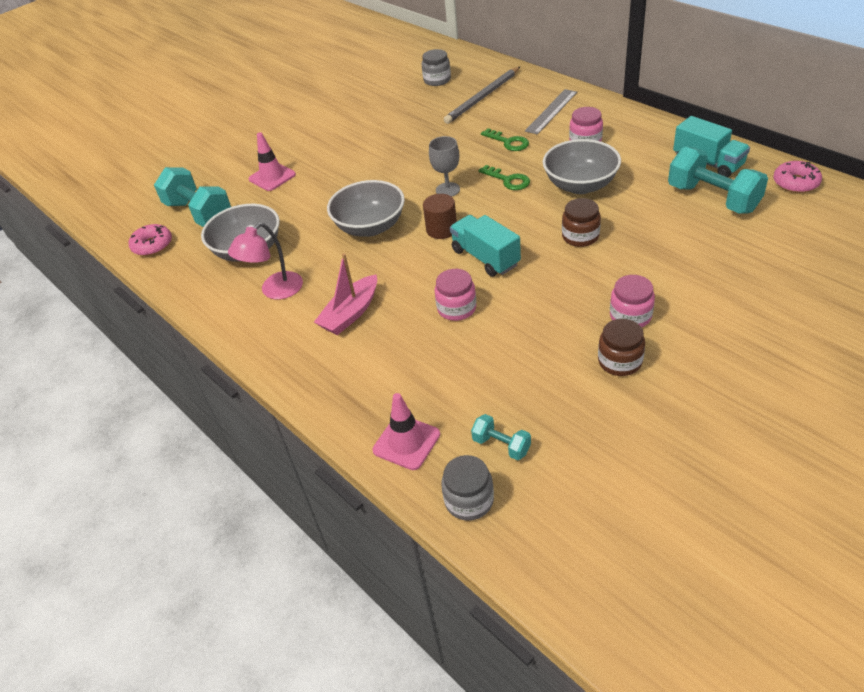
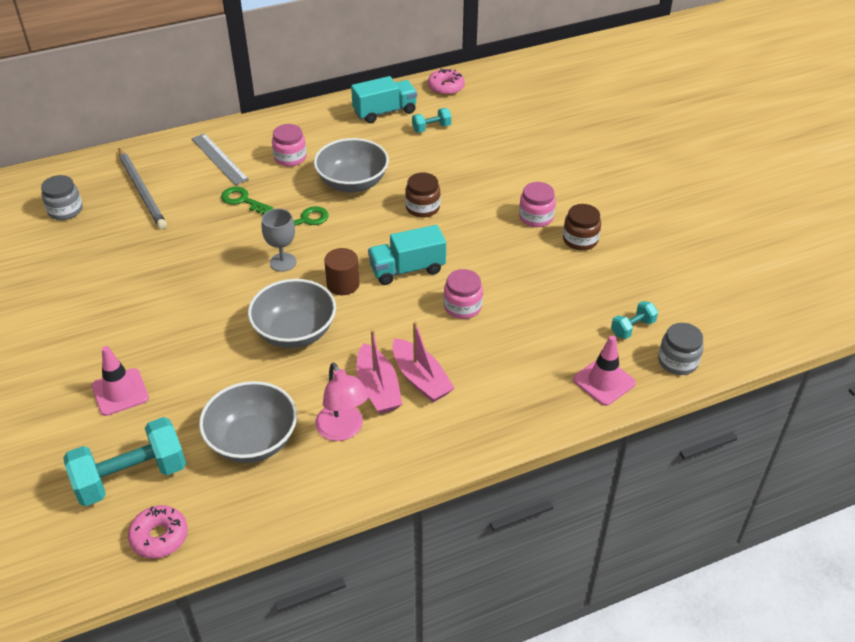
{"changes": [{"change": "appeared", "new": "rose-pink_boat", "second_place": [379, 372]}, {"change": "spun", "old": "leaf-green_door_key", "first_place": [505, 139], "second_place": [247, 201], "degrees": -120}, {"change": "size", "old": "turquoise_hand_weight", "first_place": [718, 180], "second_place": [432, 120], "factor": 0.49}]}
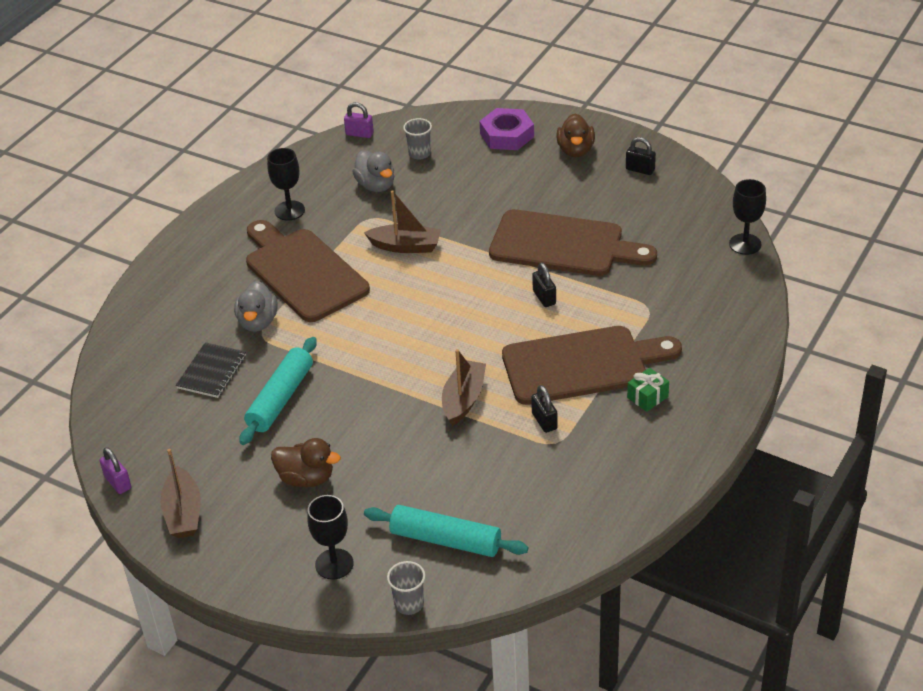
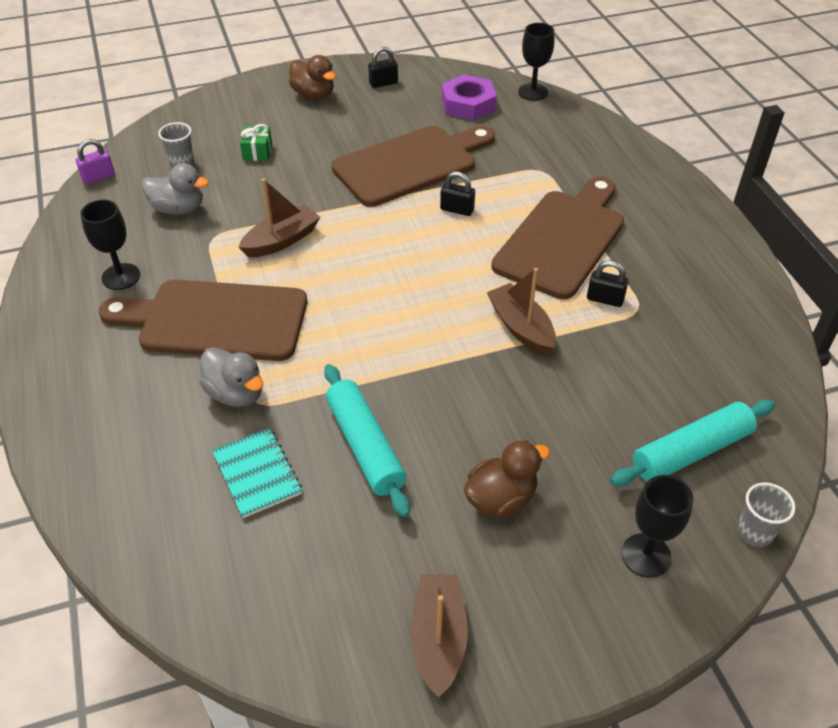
{"changes": [{"change": "missing", "old": "purple_small_lock", "first_place": [115, 470]}, {"change": "relocated", "old": "purple_nut", "first_place": [507, 129], "second_place": [469, 98]}, {"change": "relocated", "old": "leaf-green_present", "first_place": [648, 390], "second_place": [256, 142]}, {"change": "colour", "old": "ebony_exercise_book", "new": "turquoise_exercise_book", "first_place": [211, 370], "second_place": [257, 473]}, {"change": "spun", "old": "brown_boat", "first_place": [180, 493], "second_place": [439, 636], "degrees": -120}]}
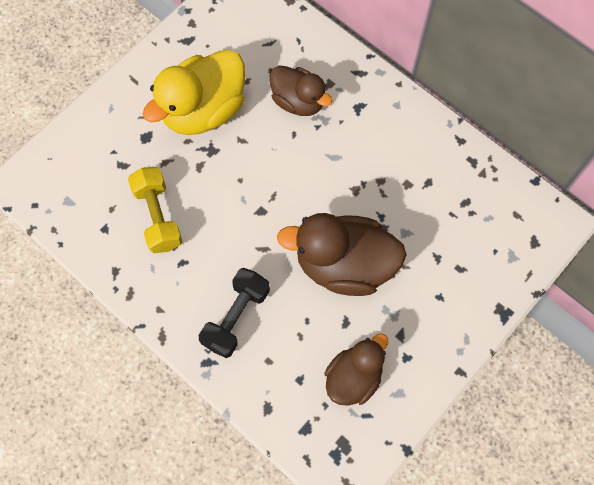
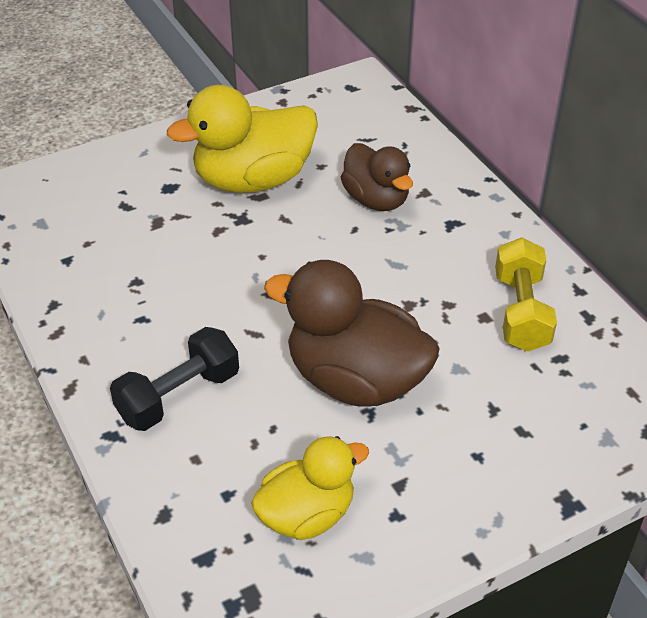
{"changes": [{"change": "relocated", "old": "bright_yellow_hand_weight", "first_place": [155, 210], "second_place": [526, 295]}, {"change": "colour", "old": "brown_rubber_duck", "new": "bright_yellow_rubber_duck", "first_place": [356, 369], "second_place": [310, 488]}]}
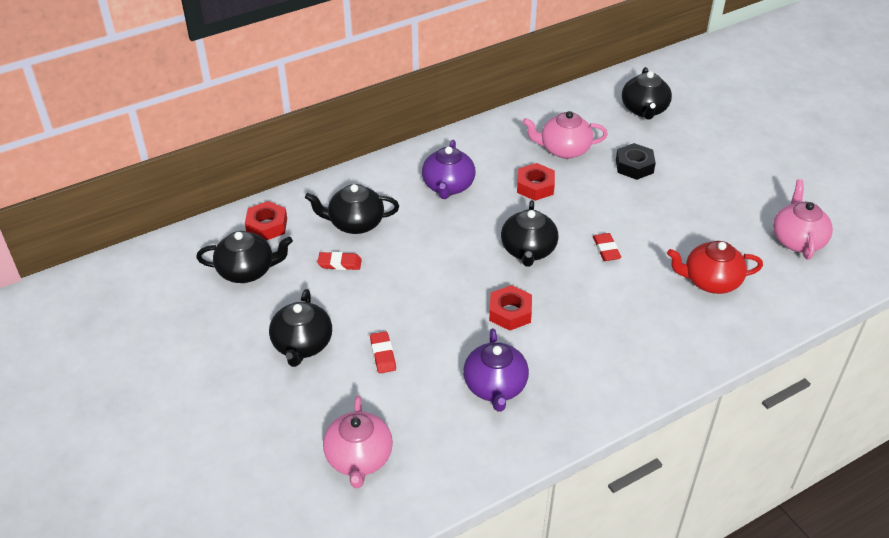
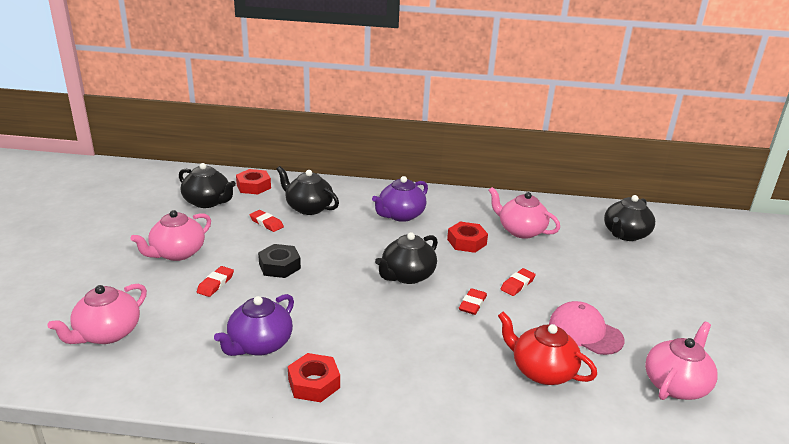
{"changes": [{"change": "appeared", "new": "crimson_pencil_eraser", "second_place": [518, 282]}, {"change": "appeared", "new": "rose-pink_cap", "second_place": [587, 328]}, {"change": "relocated", "old": "crimson_nut", "first_place": [510, 308], "second_place": [314, 377]}, {"change": "relocated", "old": "ebony_nut", "first_place": [636, 161], "second_place": [279, 261]}, {"change": "colour", "old": "ebony_tea_pot", "new": "rose-pink_tea_pot", "first_place": [300, 328], "second_place": [170, 235]}]}
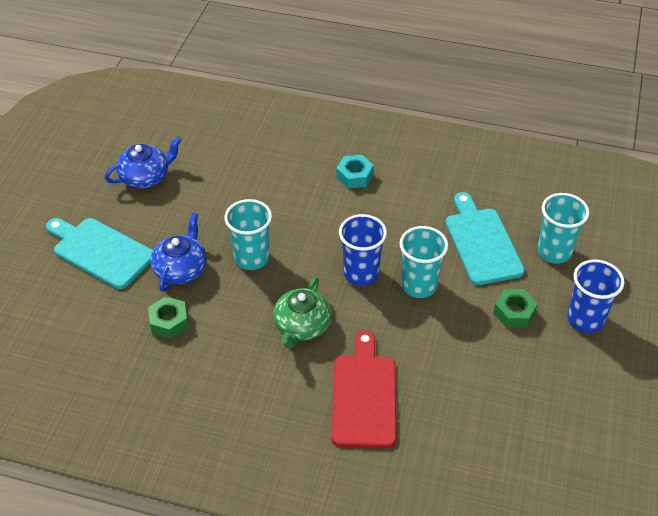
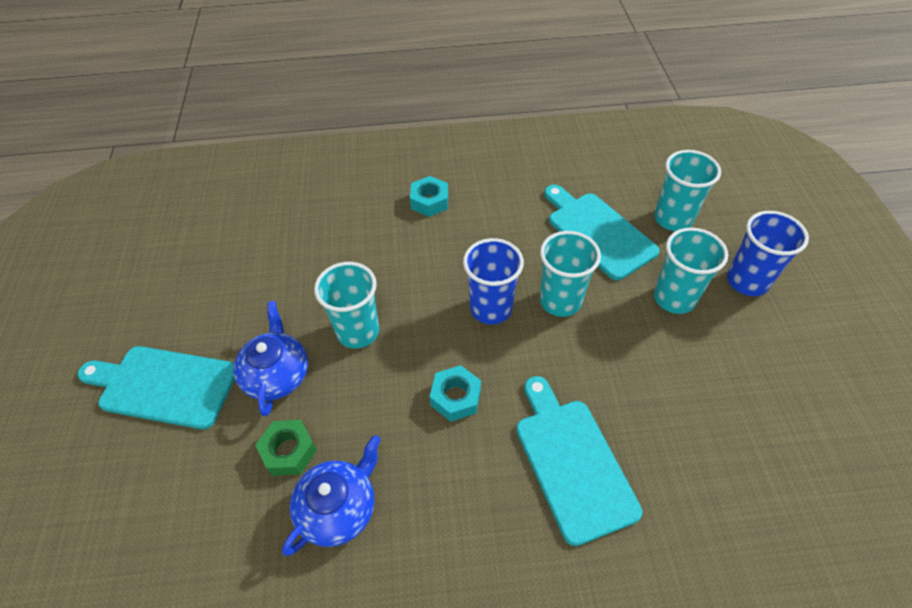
{"changes": [{"change": "relocated", "old": "blue_tea_pot", "first_place": [143, 162], "second_place": [331, 495]}, {"change": "exchanged", "old": "leaf-green_tea_pot", "new": "turquoise_nut", "first_place": [302, 313], "second_place": [455, 393]}, {"change": "exchanged", "old": "leaf-green_nut", "new": "turquoise_tumbler", "first_place": [516, 308], "second_place": [691, 271]}, {"change": "colour", "old": "crimson_chopping_board", "new": "turquoise_chopping_board", "first_place": [364, 389], "second_place": [579, 461]}]}
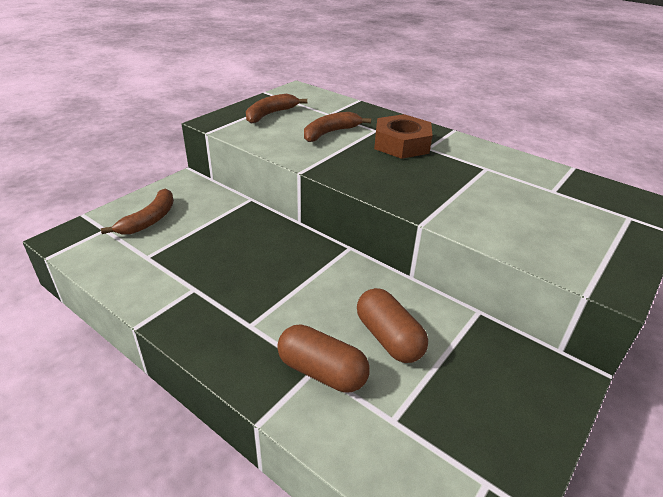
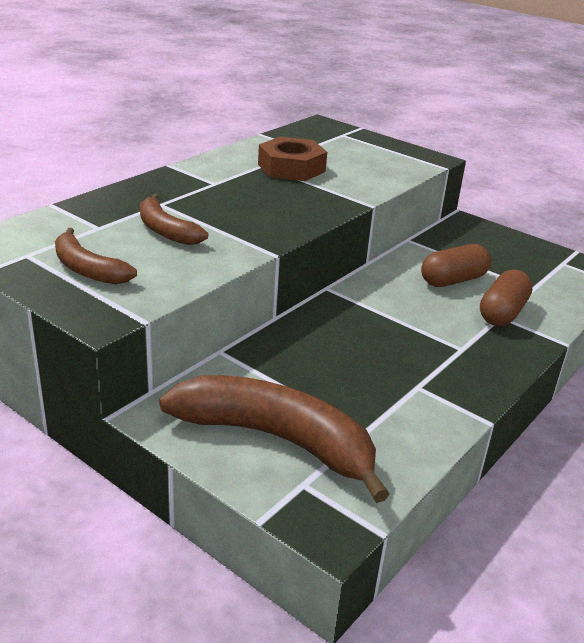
{"changes": [{"change": "relocated", "old": "brown_nut", "first_place": [403, 136], "second_place": [292, 159]}, {"change": "size", "old": "brown_banana_fruit", "first_place": [137, 212], "second_place": [274, 439], "factor": 1.82}]}
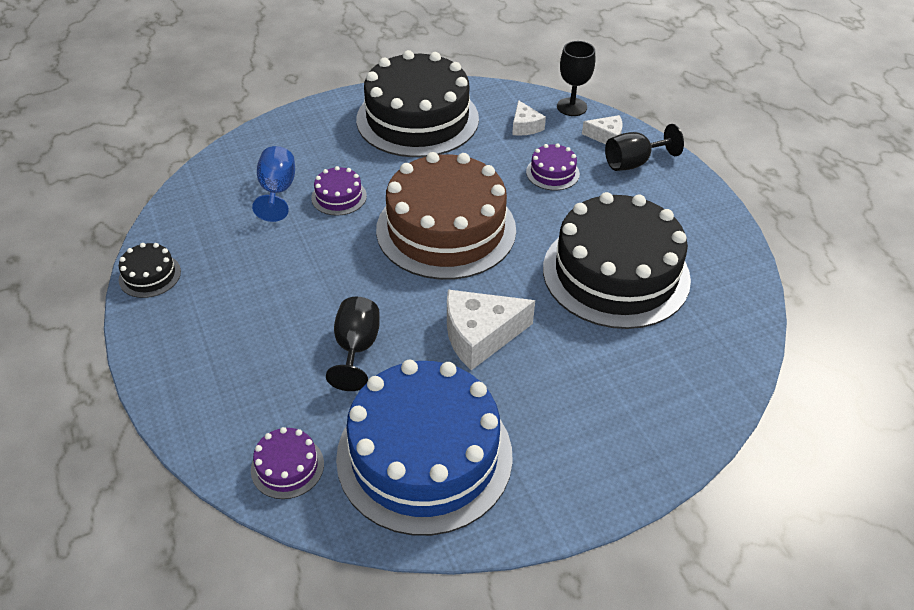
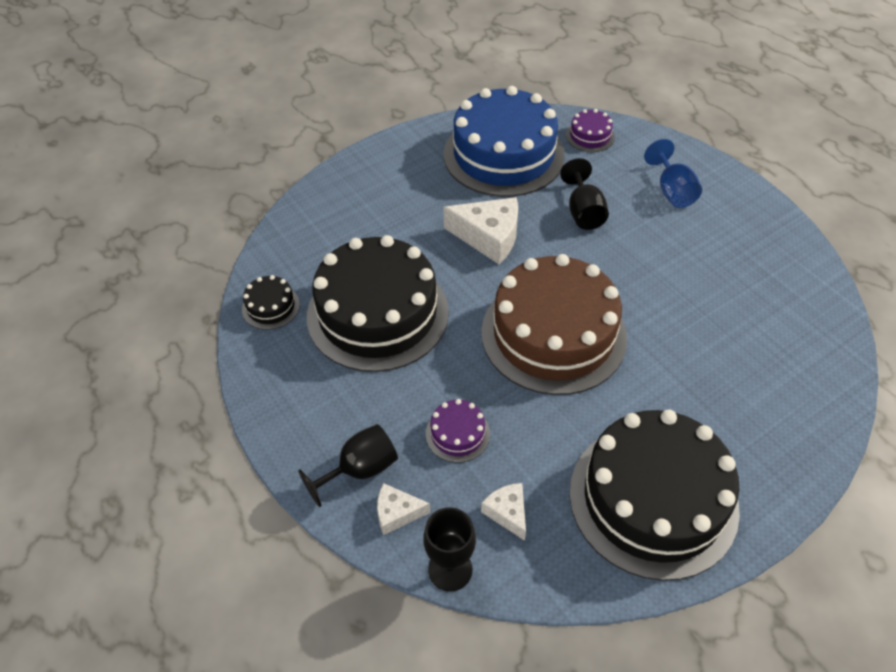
{"changes": [{"change": "missing", "old": "purple_layer_cake", "first_place": [339, 191]}, {"change": "relocated", "old": "ebony_layer_cake", "first_place": [150, 270], "second_place": [271, 302]}, {"change": "relocated", "old": "blue_goblet", "first_place": [273, 184], "second_place": [673, 173]}, {"change": "spun", "old": "white_cheese_wedge", "first_place": [491, 330], "second_place": [481, 230], "degrees": 45}]}
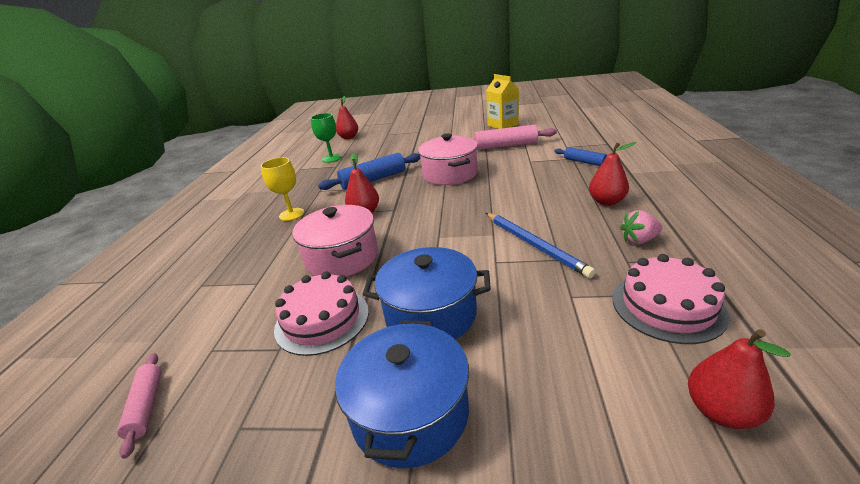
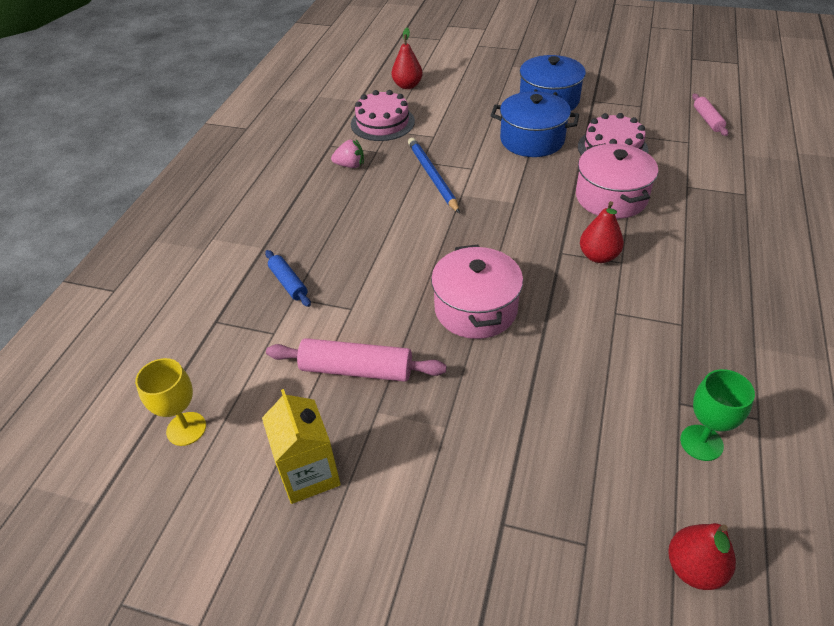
{"changes": [{"change": "missing", "old": "blue_pastry_roller", "first_place": [369, 171]}, {"change": "missing", "old": "crimson_toy_pear", "first_place": [612, 174]}, {"change": "relocated", "old": "bright_yellow_goblet", "first_place": [282, 189], "second_place": [170, 402]}]}
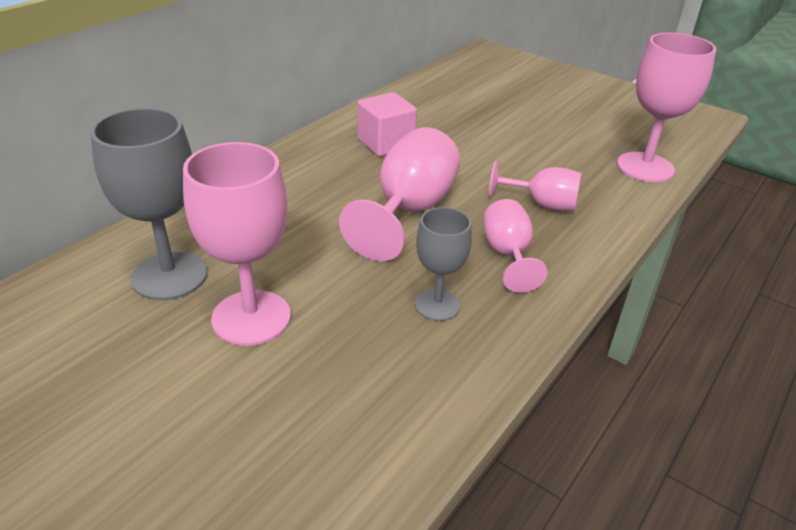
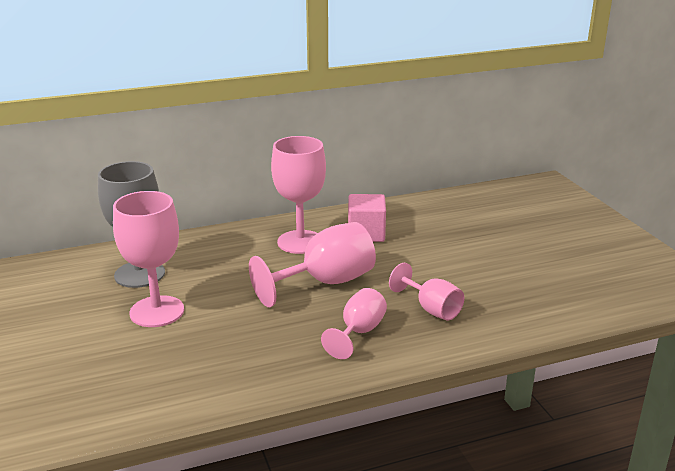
{"changes": [{"change": "missing", "old": "gray_goblet", "first_place": [443, 264]}, {"change": "relocated", "old": "rose-pink_goblet", "first_place": [666, 107], "second_place": [298, 195]}]}
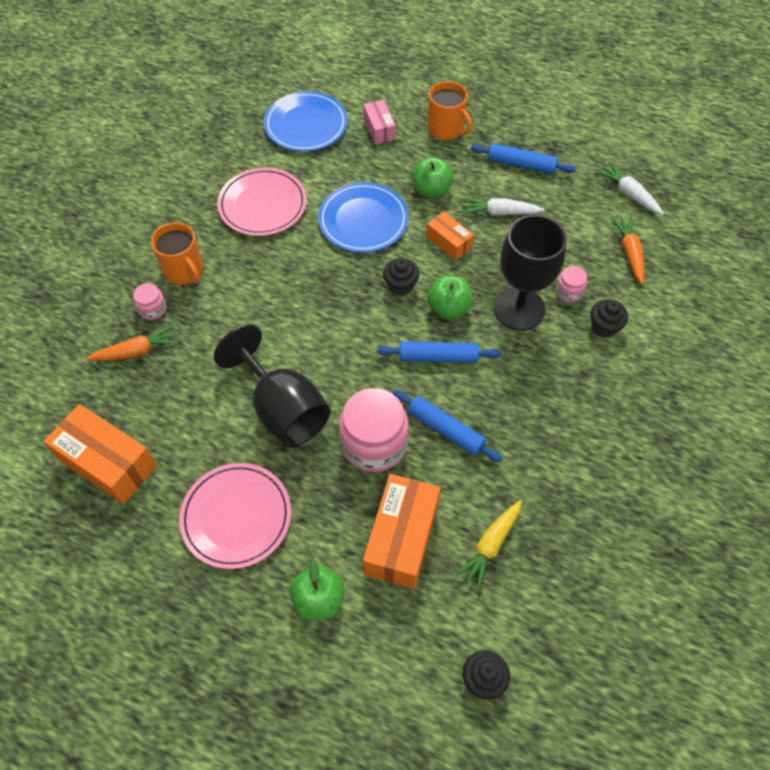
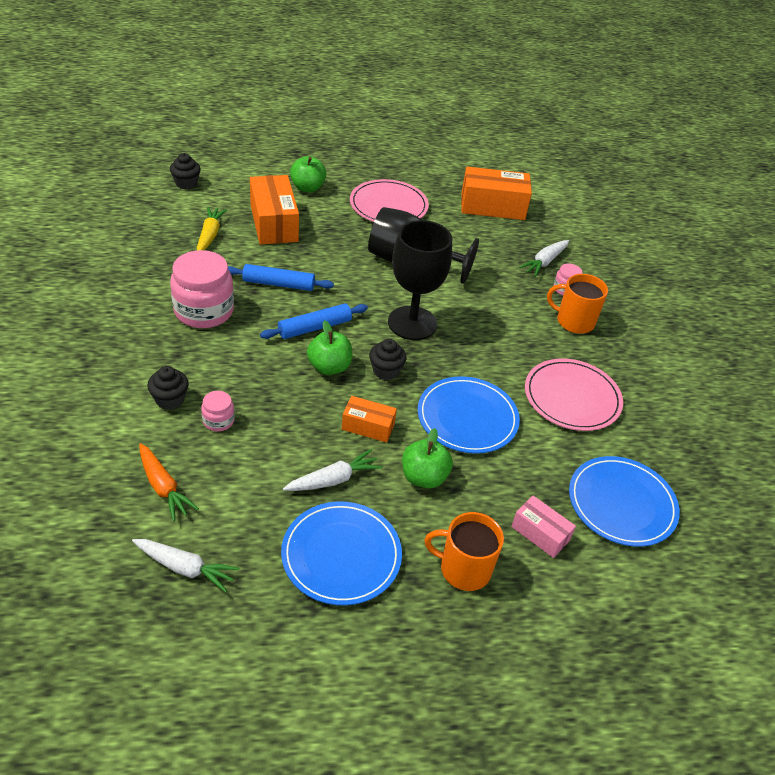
{"changes": [{"change": "relocated", "old": "rose-pink_jam_jar", "first_place": [374, 430], "second_place": [202, 289]}, {"change": "relocated", "old": "ebony_goblet", "first_place": [530, 273], "second_place": [420, 280]}, {"change": "exchanged", "old": "blue_pastry_roller", "new": "blue_flat_dish", "first_place": [523, 158], "second_place": [341, 553]}, {"change": "colour", "old": "orange-coloured_carrot", "new": "white_carrot", "first_place": [132, 343], "second_place": [544, 258]}]}
